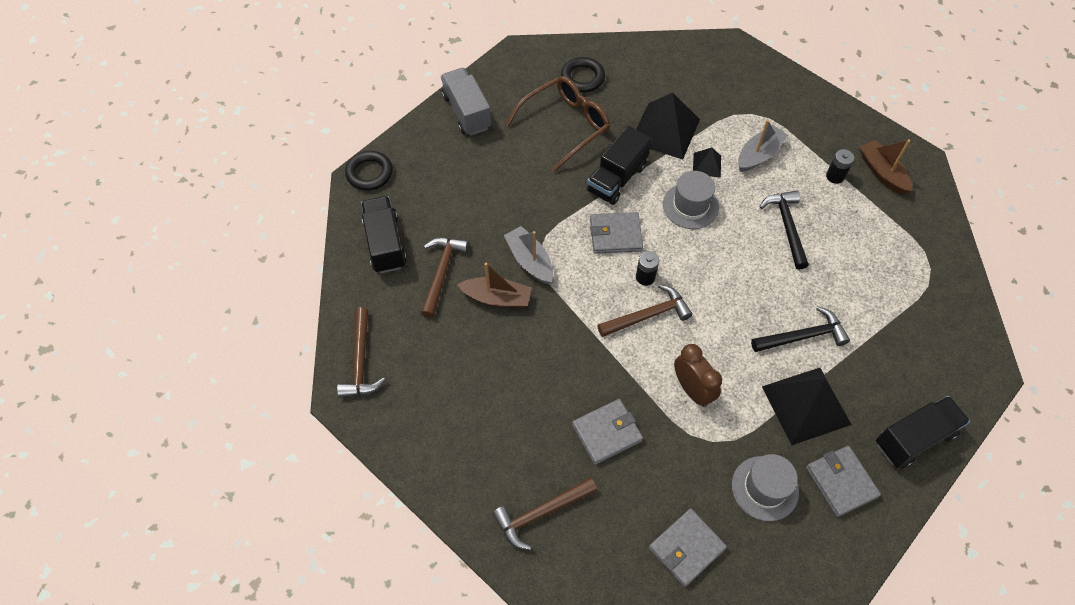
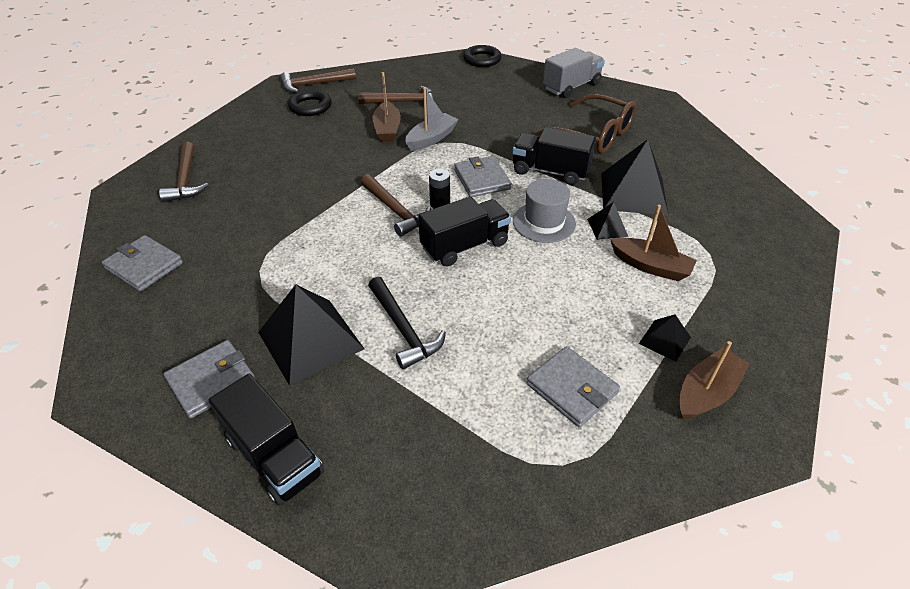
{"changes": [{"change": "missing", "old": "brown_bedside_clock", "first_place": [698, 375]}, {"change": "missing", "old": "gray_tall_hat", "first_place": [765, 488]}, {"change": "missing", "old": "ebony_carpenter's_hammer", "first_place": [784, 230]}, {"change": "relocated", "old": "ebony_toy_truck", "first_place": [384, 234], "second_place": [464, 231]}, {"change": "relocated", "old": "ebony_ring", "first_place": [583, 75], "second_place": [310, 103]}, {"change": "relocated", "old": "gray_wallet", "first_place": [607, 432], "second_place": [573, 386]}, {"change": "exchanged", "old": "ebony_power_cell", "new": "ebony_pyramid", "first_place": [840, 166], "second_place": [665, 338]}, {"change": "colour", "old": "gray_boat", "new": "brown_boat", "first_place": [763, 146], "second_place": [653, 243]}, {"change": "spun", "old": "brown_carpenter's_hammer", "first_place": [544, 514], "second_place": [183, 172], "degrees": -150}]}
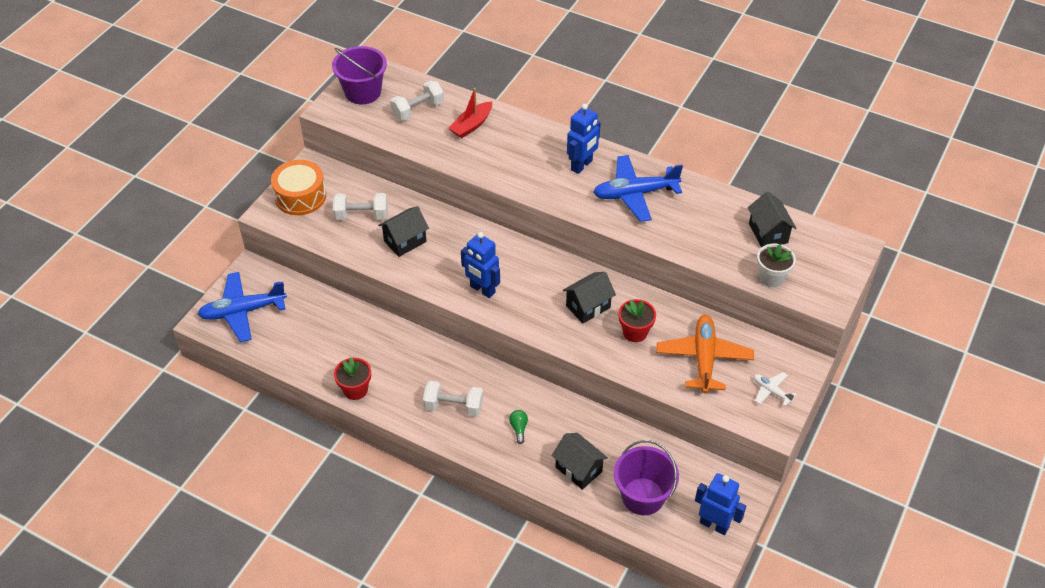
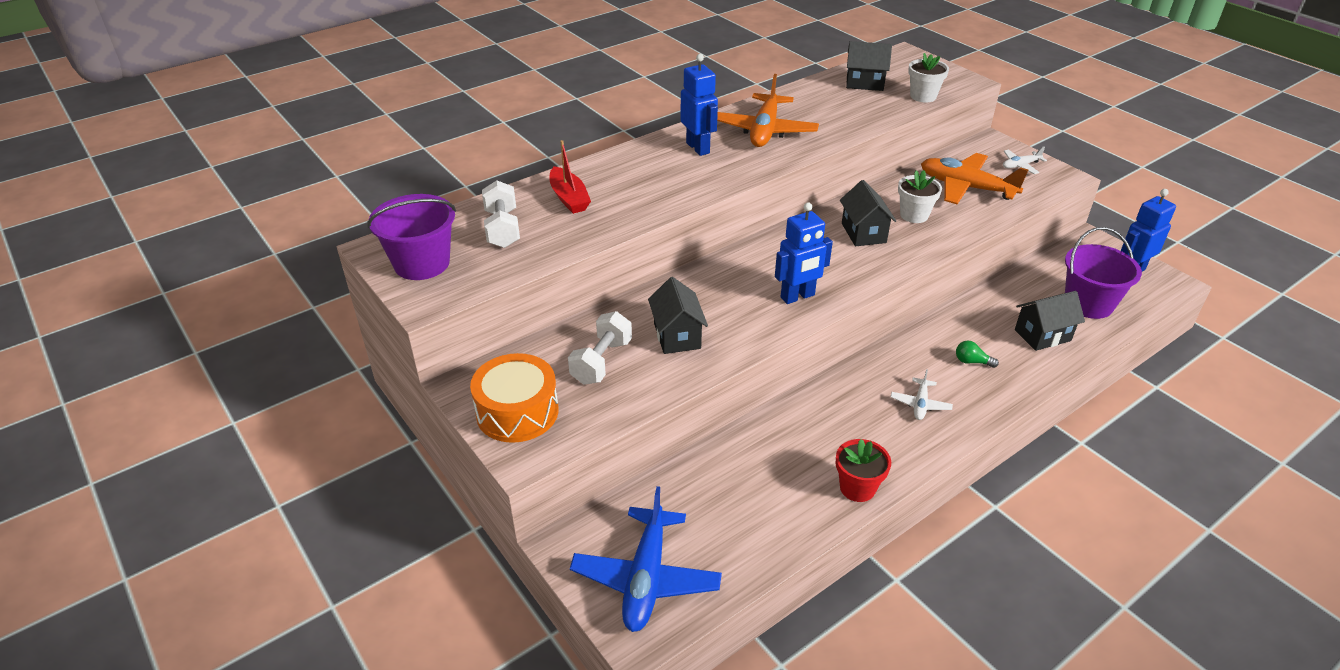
{"changes": [{"change": "exchanged", "old": "white_hand_weight", "new": "white_aeroplane", "first_place": [453, 399], "second_place": [922, 394]}, {"change": "colour", "old": "blue_aeroplane", "new": "orange-coloured_aeroplane", "first_place": [638, 188], "second_place": [768, 110]}, {"change": "colour", "old": "crimson_potted_plant", "new": "white_potted_plant", "first_place": [637, 320], "second_place": [920, 196]}]}
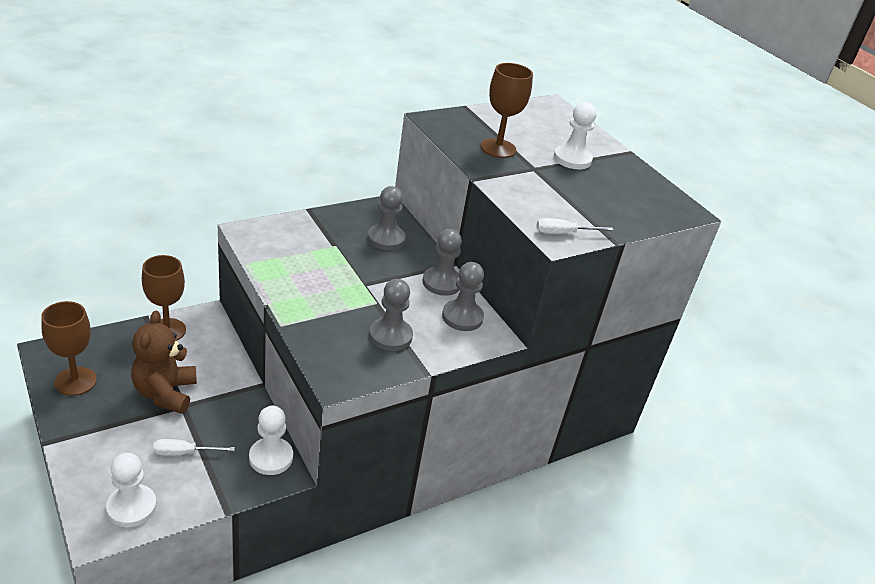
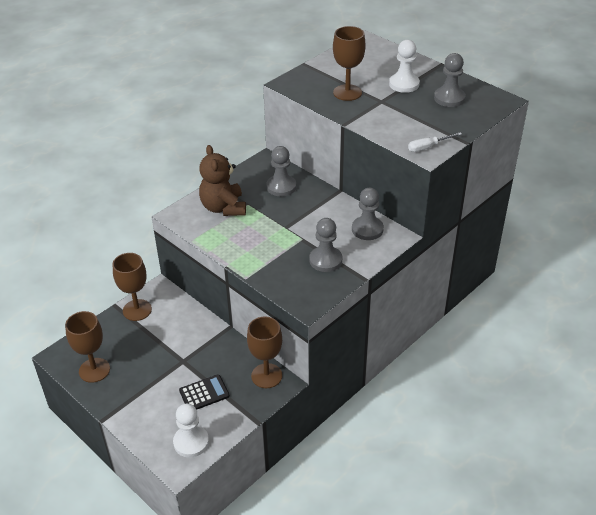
{"changes": [{"change": "relocated", "old": "brown_teddy_bear", "first_place": [164, 362], "second_place": [222, 180]}, {"change": "relocated", "old": "gray_pawn", "first_place": [442, 262], "second_place": [450, 80]}, {"change": "exchanged", "old": "white_screwdriver", "new": "ebony_calculator", "first_place": [194, 447], "second_place": [204, 392]}, {"change": "exchanged", "old": "white_pawn", "new": "brown_goblet", "first_place": [271, 440], "second_place": [264, 352]}]}
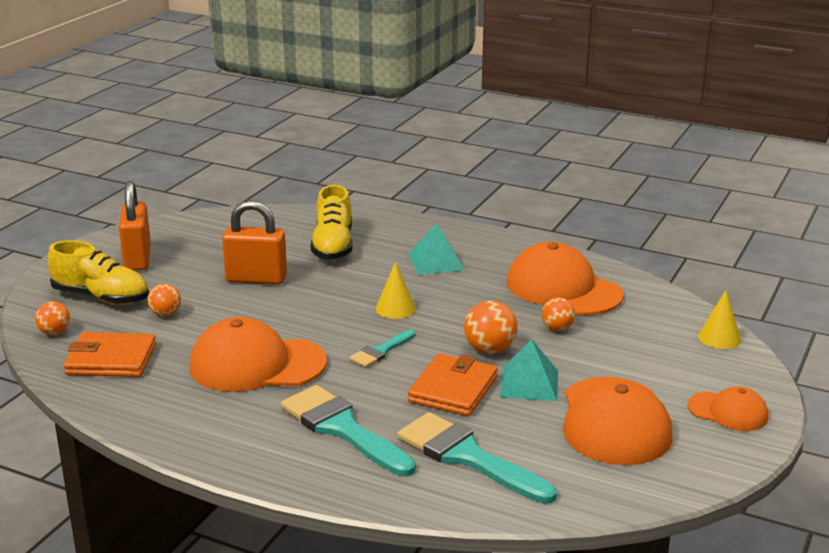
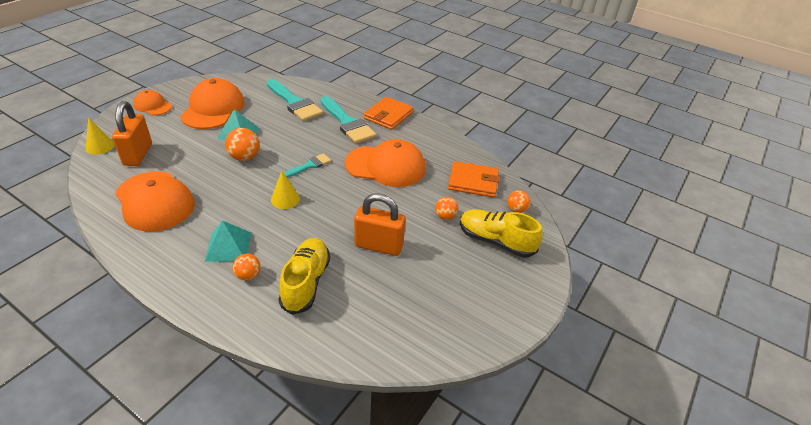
{"changes": [{"change": "relocated", "old": "orange-coloured_small_lock", "first_place": [135, 226], "second_place": [132, 133]}, {"change": "relocated", "old": "orange-coloured_wallet", "first_place": [453, 384], "second_place": [388, 113]}, {"change": "relocated", "old": "orange-coloured_ball", "first_place": [558, 314], "second_place": [246, 266]}]}
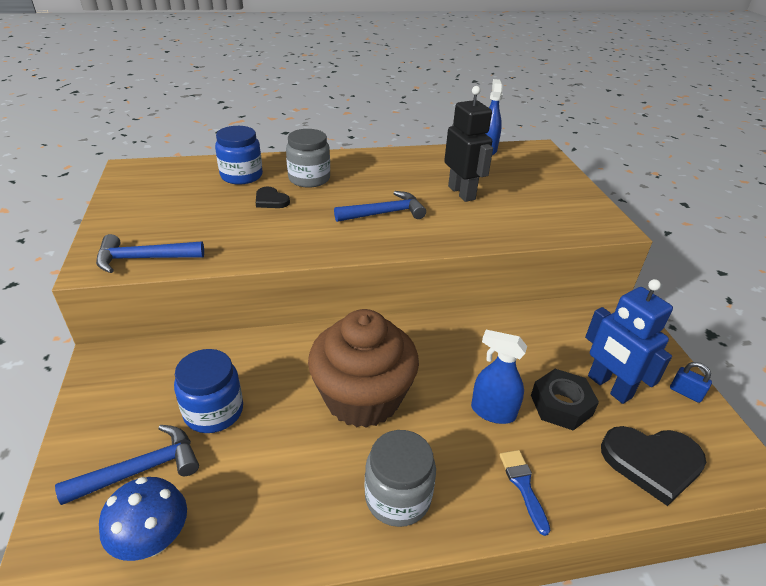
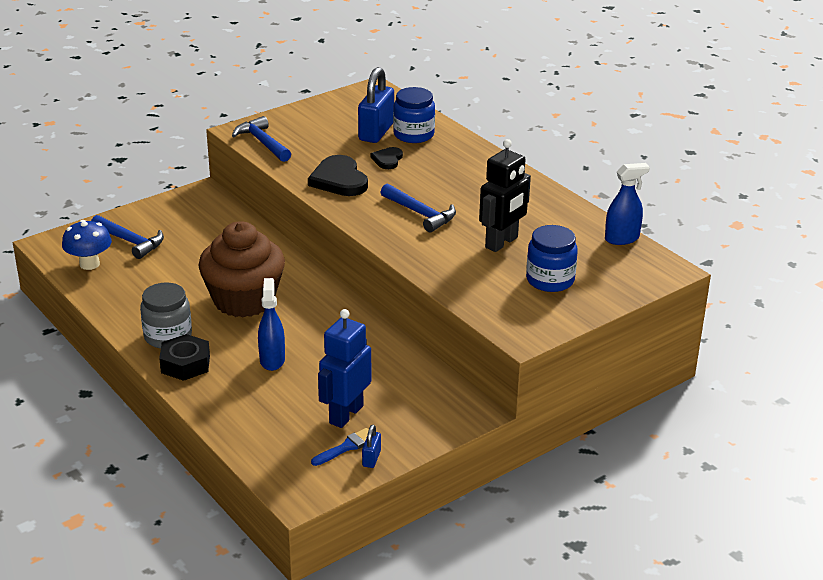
{"changes": [{"change": "missing", "old": "gray_jam_jar", "first_place": [308, 158]}, {"change": "appeared", "new": "blue_small_lock", "second_place": [376, 105]}, {"change": "relocated", "old": "blue_jam_jar", "first_place": [208, 391], "second_place": [552, 258]}, {"change": "relocated", "old": "blue_paintbrush", "first_place": [525, 493], "second_place": [340, 447]}, {"change": "relocated", "old": "ebony_nut", "first_place": [565, 400], "second_place": [184, 357]}, {"change": "relocated", "old": "ebony_heart", "first_place": [653, 466], "second_place": [338, 175]}]}
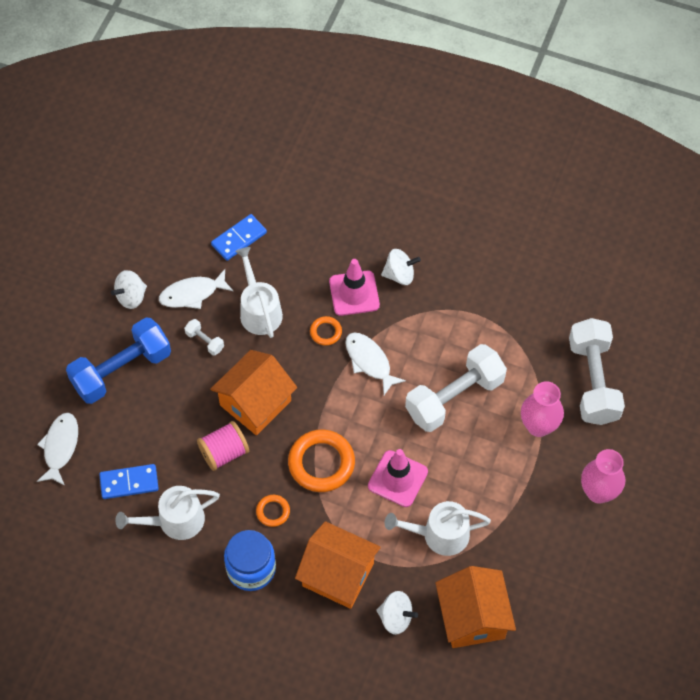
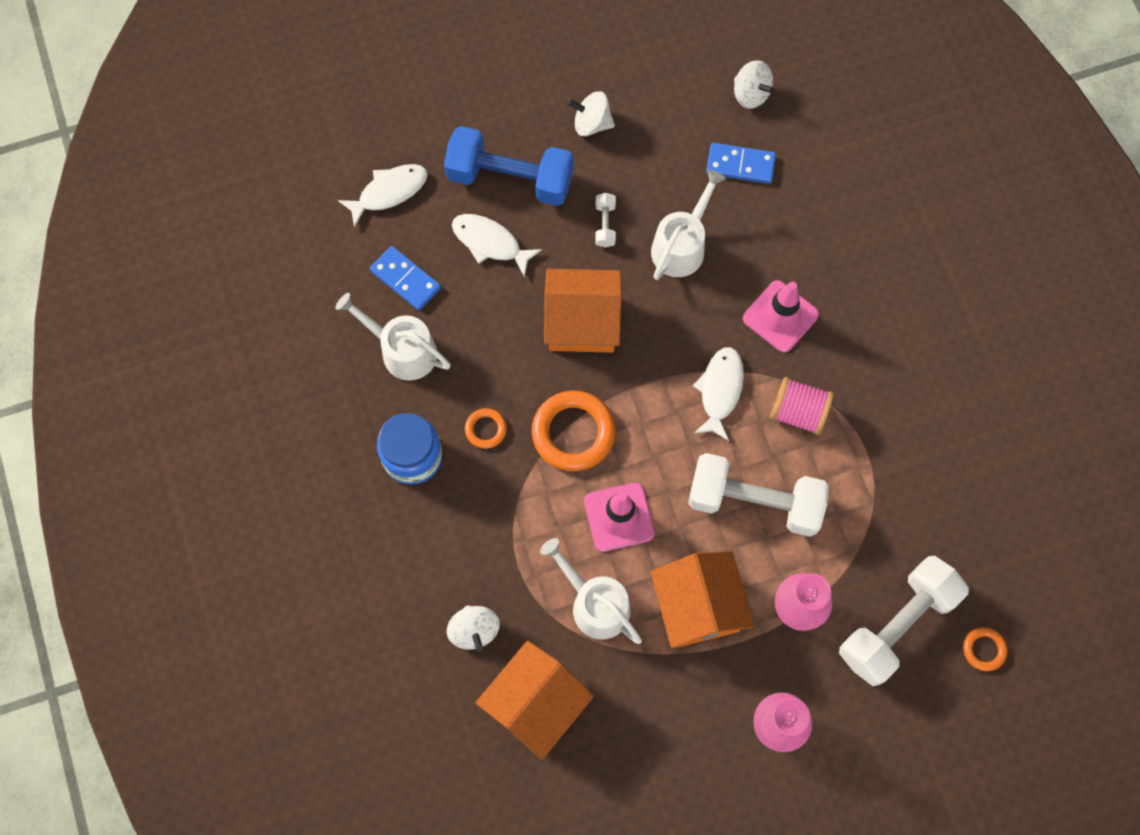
{"changes": [{"change": "relocated", "old": "white_fish", "first_place": [196, 289], "second_place": [497, 245]}, {"change": "relocated", "old": "rose-pink_bobbin", "first_place": [223, 446], "second_place": [801, 406]}, {"change": "relocated", "old": "orange-coloured_house", "first_place": [338, 565], "second_place": [702, 599]}, {"change": "relocated", "old": "orange-coloured_ring", "first_place": [326, 331], "second_place": [985, 649]}, {"change": "relocated", "old": "white_spinning_top", "first_place": [401, 267], "second_place": [754, 84]}]}
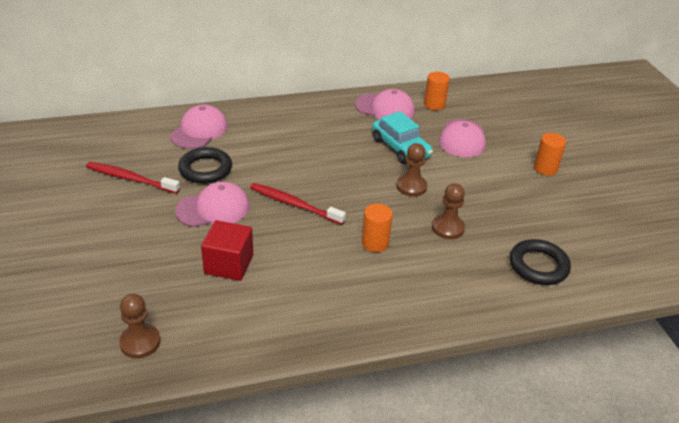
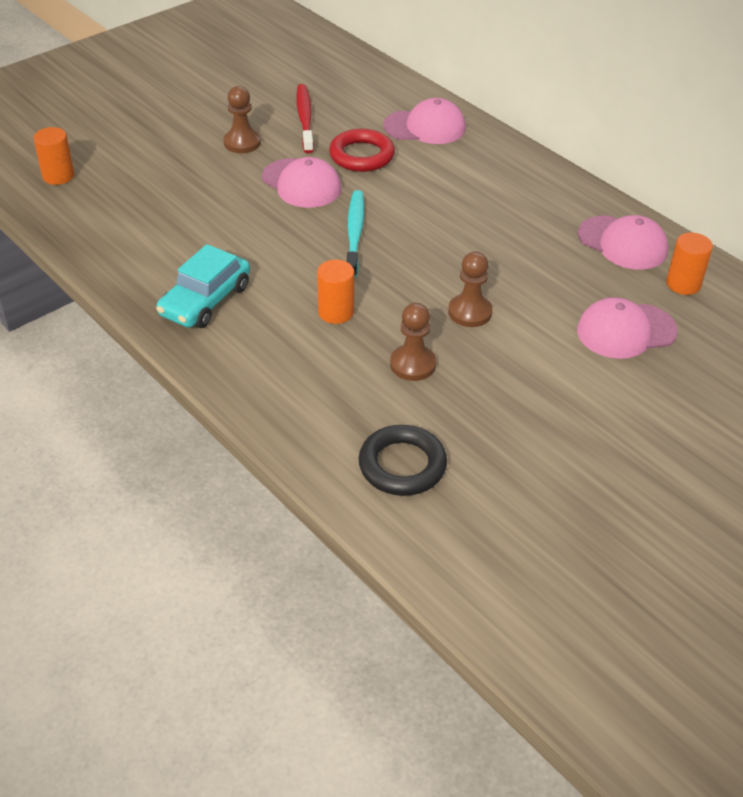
{"changes": [{"change": "missing", "old": "crimson_solid_cube", "first_place": [227, 250]}, {"change": "relocated", "old": "brown_pawn", "first_place": [140, 326], "second_place": [242, 119]}, {"change": "relocated", "old": "turquoise_automobile", "first_place": [402, 137], "second_place": [203, 286]}, {"change": "relocated", "old": "orange-coloured_cylinder", "first_place": [550, 154], "second_place": [53, 156]}, {"change": "colour", "old": "ebony_ring", "new": "crimson_ring", "first_place": [205, 165], "second_place": [362, 150]}, {"change": "colour", "old": "crimson_dental_brush", "new": "turquoise_dental_brush", "first_place": [298, 204], "second_place": [355, 234]}, {"change": "spun", "old": "rose-pink_cap", "first_place": [385, 104], "second_place": [623, 242], "degrees": -45}]}
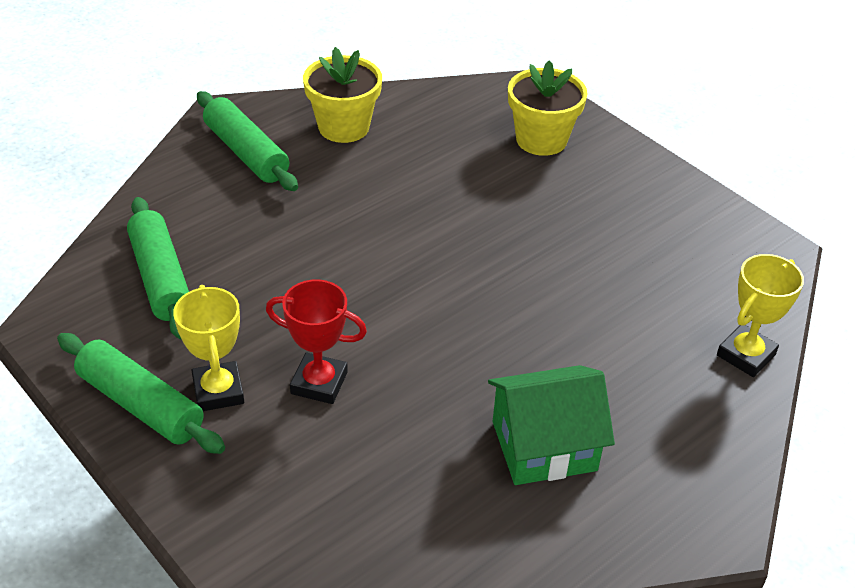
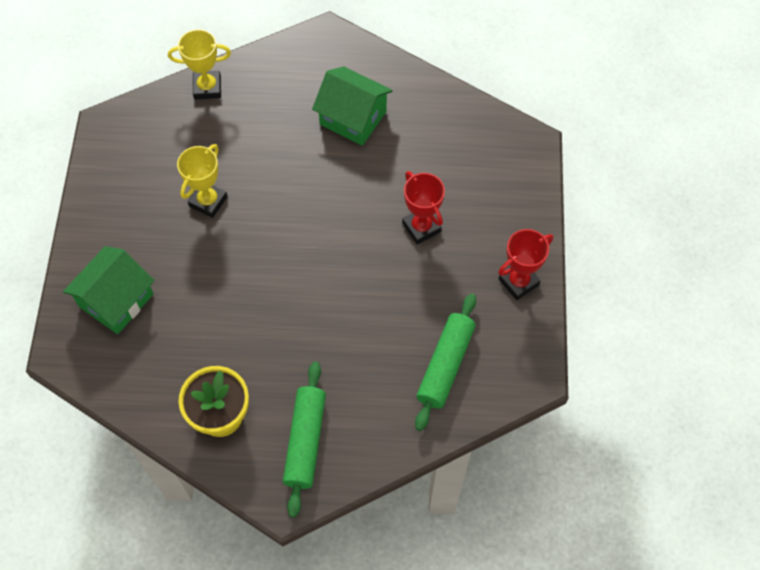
{"changes": [{"change": "relocated", "old": "bright_yellow_trophy", "first_place": [208, 348], "second_place": [202, 181]}, {"change": "exchanged", "old": "leaf-green_pastry_roller", "new": "crimson_trophy", "first_place": [141, 393], "second_place": [525, 264]}, {"change": "exchanged", "old": "bright_yellow_potted_plant", "new": "leaf-green_house", "first_place": [548, 108], "second_place": [109, 290]}]}
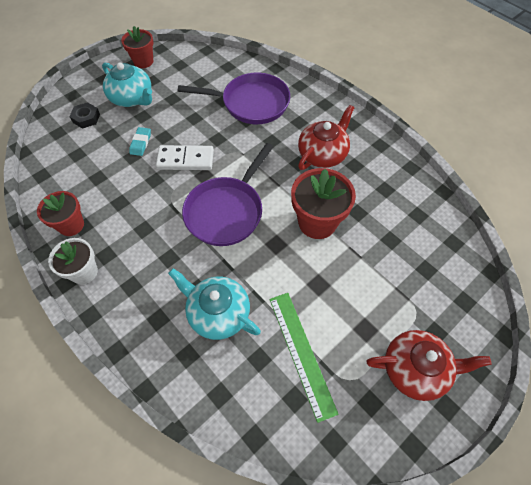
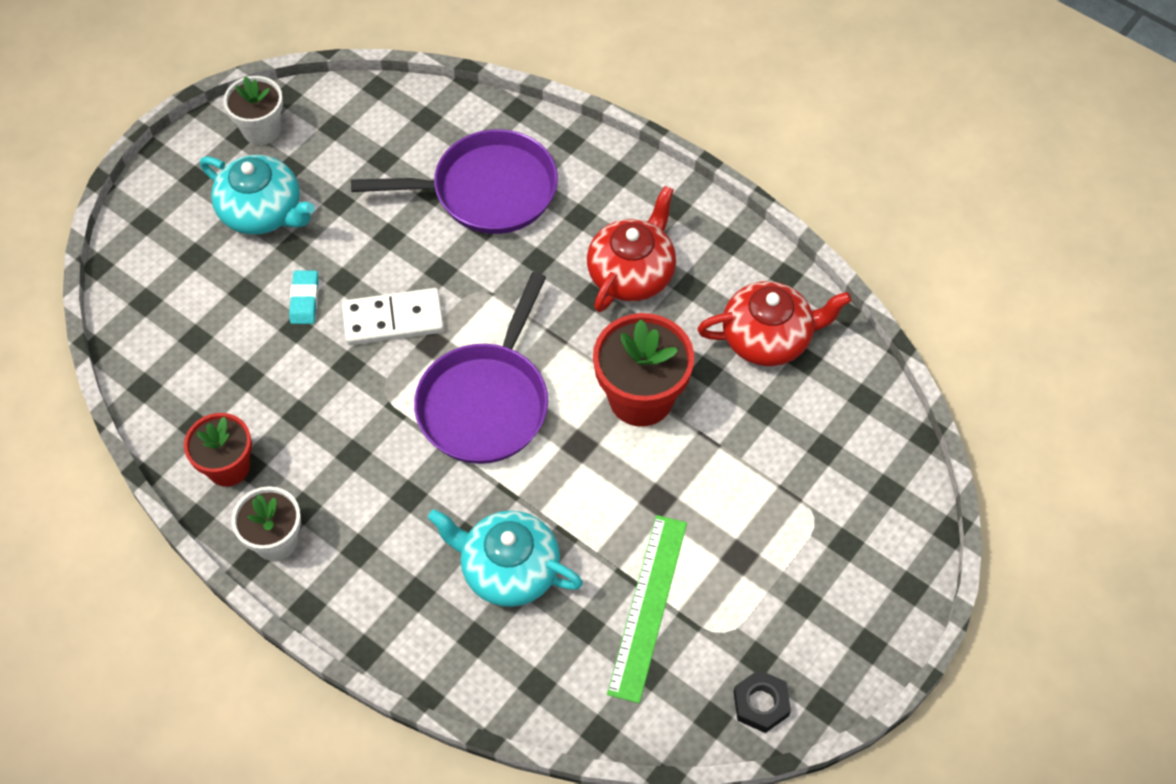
{"changes": [{"change": "relocated", "old": "ebony_nut", "first_place": [84, 115], "second_place": [762, 701]}, {"change": "relocated", "old": "crimson_tea_pot", "first_place": [429, 365], "second_place": [774, 323]}, {"change": "colour", "old": "crimson_potted_plant", "new": "white_potted_plant", "first_place": [137, 47], "second_place": [253, 110]}, {"change": "spun", "old": "leaf-green_ruler", "first_place": [304, 358], "second_place": [647, 609], "degrees": 45}]}
